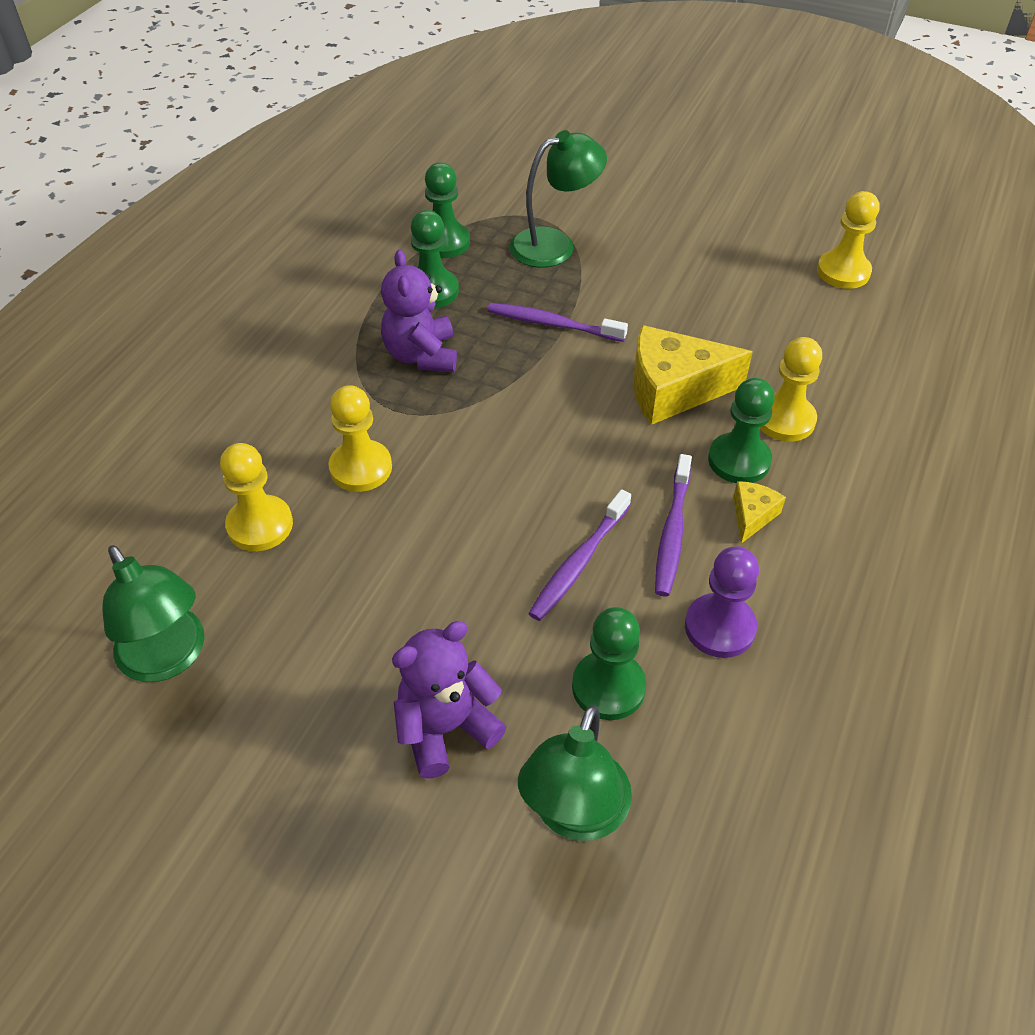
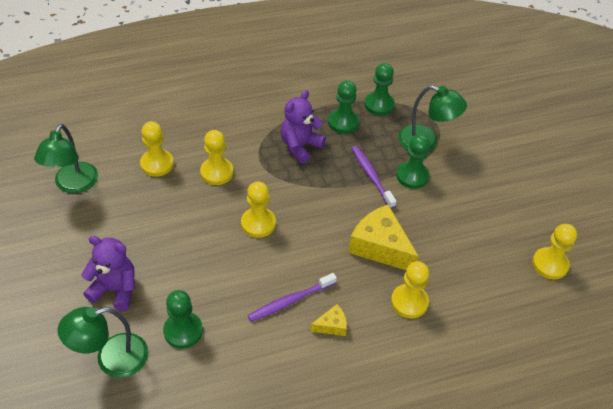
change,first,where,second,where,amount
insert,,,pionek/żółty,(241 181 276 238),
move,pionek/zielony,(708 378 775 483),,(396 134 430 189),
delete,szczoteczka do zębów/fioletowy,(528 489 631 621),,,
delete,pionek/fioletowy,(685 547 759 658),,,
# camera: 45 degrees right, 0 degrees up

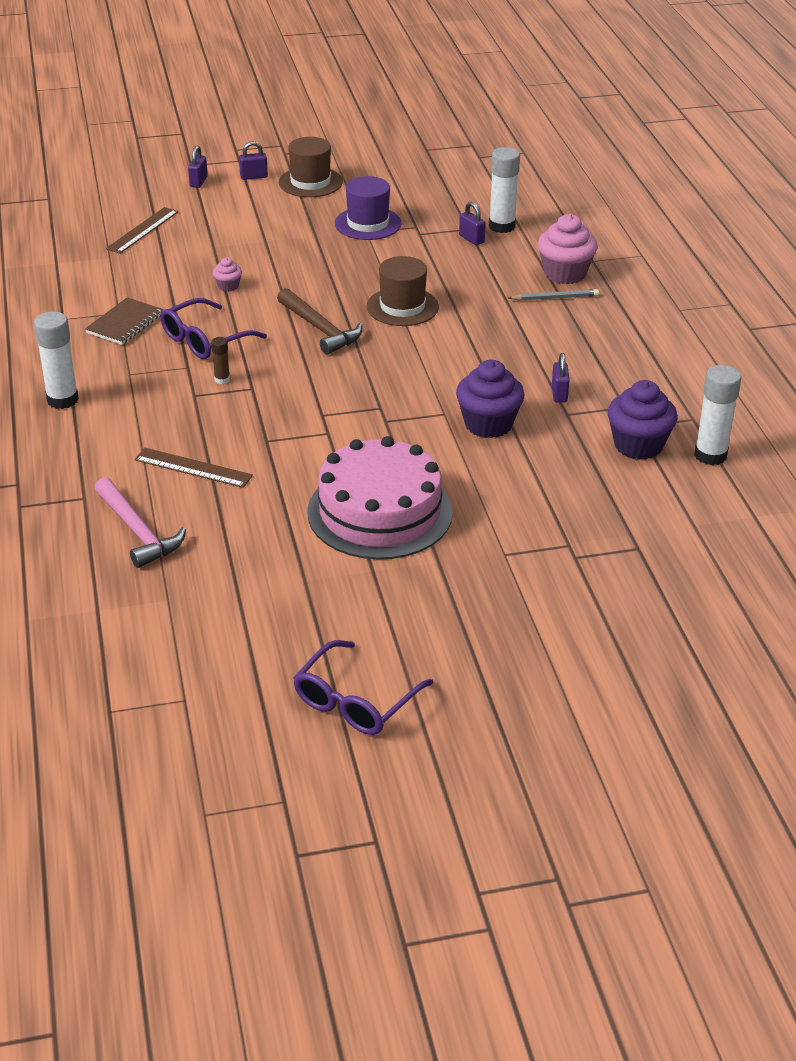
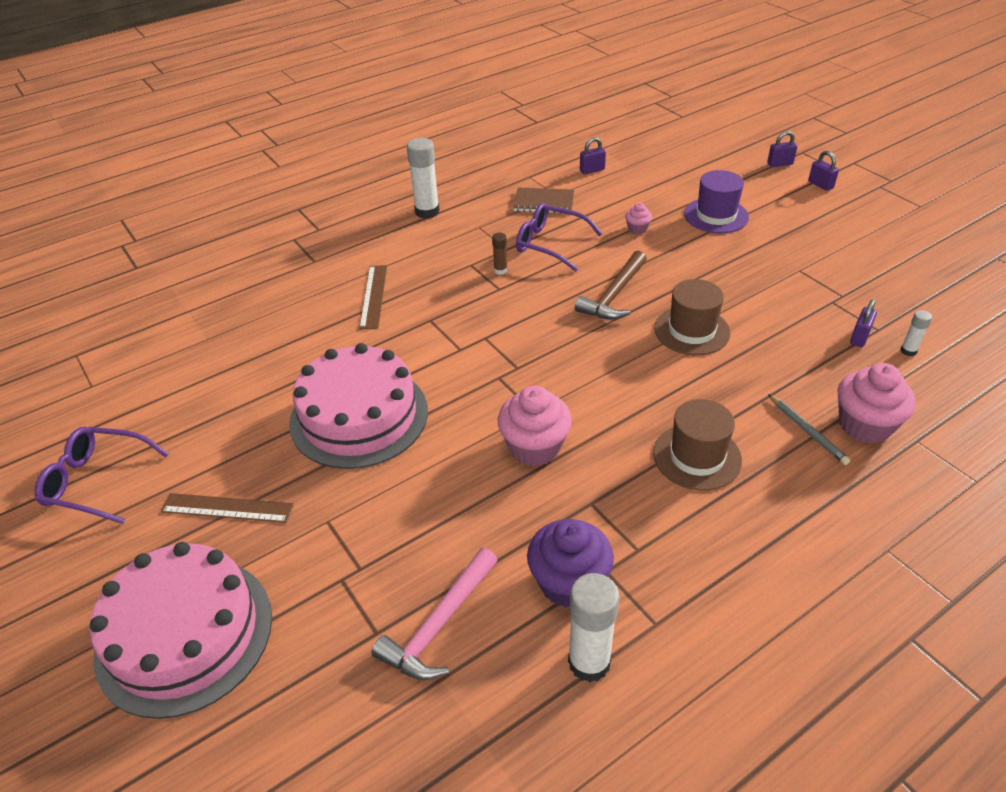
change,first,where,second,where,amount
insert,,,tort/różowy,(90 542 272 719),
move,linijka/brązowy,(106 207 178 254),,(161 493 294 523),
move,młotek/różowy,(95 477 186 568),,(371 548 498 680),
recolor,muffinka/fioletowy,(456 360 525 438),muffinka/różowy,(498 386 572 466),
move,kłódka/fioletowy,(552 353 570 403),,(580 137 606 174),
move,kapelusz/brązowy,(279 137 343 197),,(653 399 742 491),
move,kapelusz/fioletowy,(335 176 402 240),,(684 170 749 233),
resize,klej w sztyfcie/biały,(489 147 520 233),,(901 310 932 356),x0.50
# camera: 70 degrees right, 5 degrees up

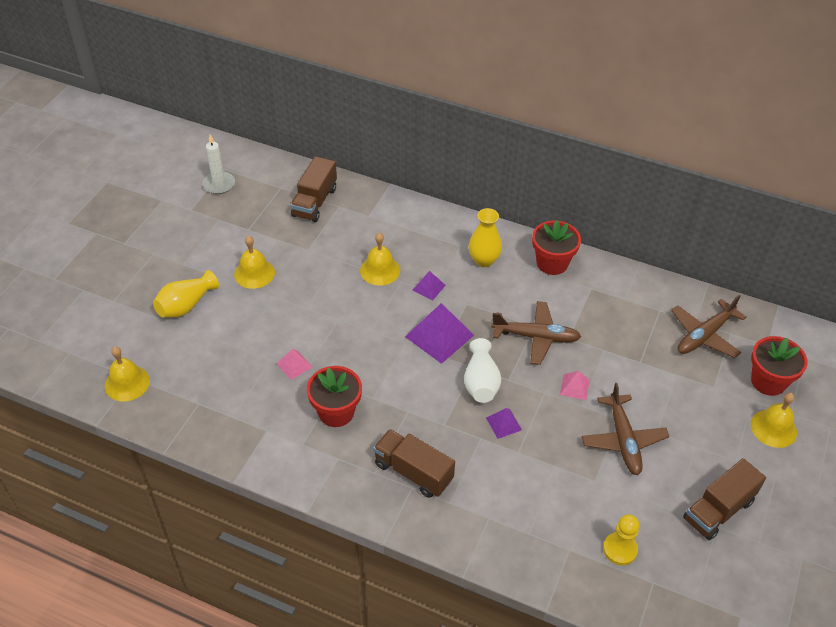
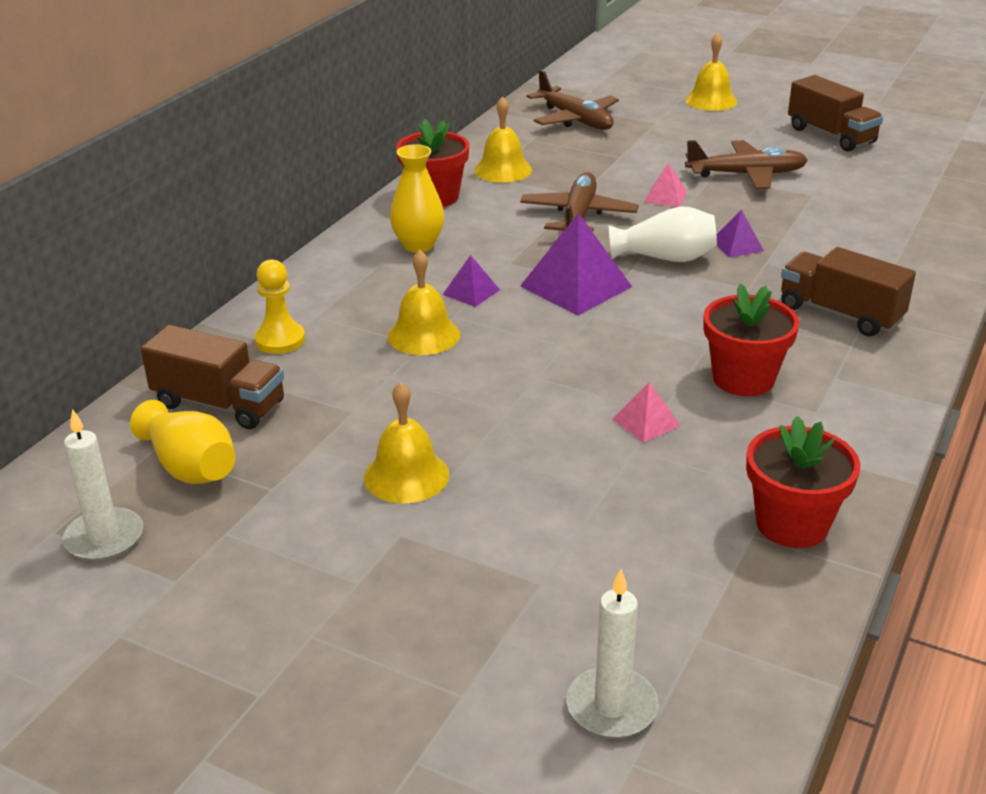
change,first,where,second,where,amount
move,wazon/żółty,(153 270 219 318),,(130 400 235 484),
move,pionek/żółty,(603 514 640 565),,(254 259 305 354),
move,dzwonek/żółty,(105 347 150 401),,(474 96 532 183),
insert,,,świeca/biały,(566 569 659 738),
move,doniczka/czerwony,(751 336 808 396),,(746 416 860 548),
rotate,ciężarówka/brązowy,(373 429 455 498),,(781 247 916 337),90 degrees clockwise
# camera: 85 degrees left, 15 degrees down

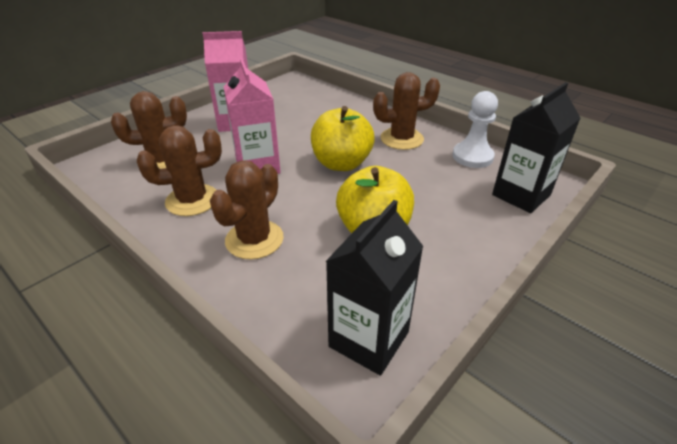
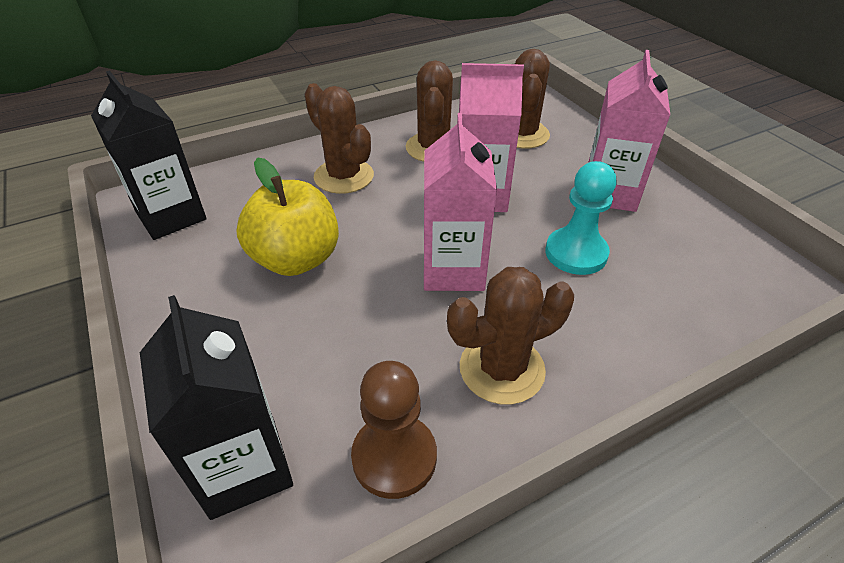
change,first,where,second,where,amount
recolor,pionek/biały,(452 91 498 168),pionek/brązowy,(351 361 437 499),
replace,jabłko/żółty,(311 106 375 171),karton mleka/różowy,(423 113 497 291),
rotate,kaktus/brązowy,(373 72 440 150),,(447 267 574 405),60 degrees clockwise
insert,,,pionek/turkusowy,(545 161 617 275),
# camera: 110 degrees right, 5 degrees up

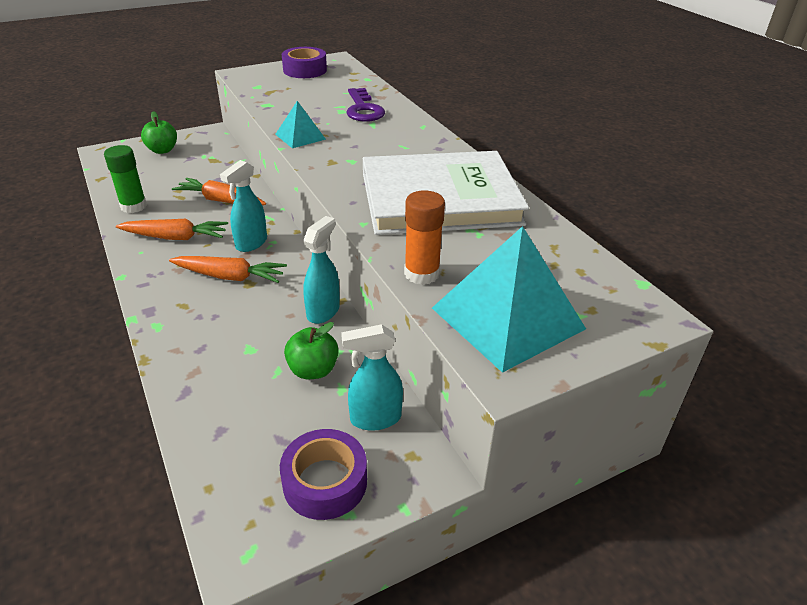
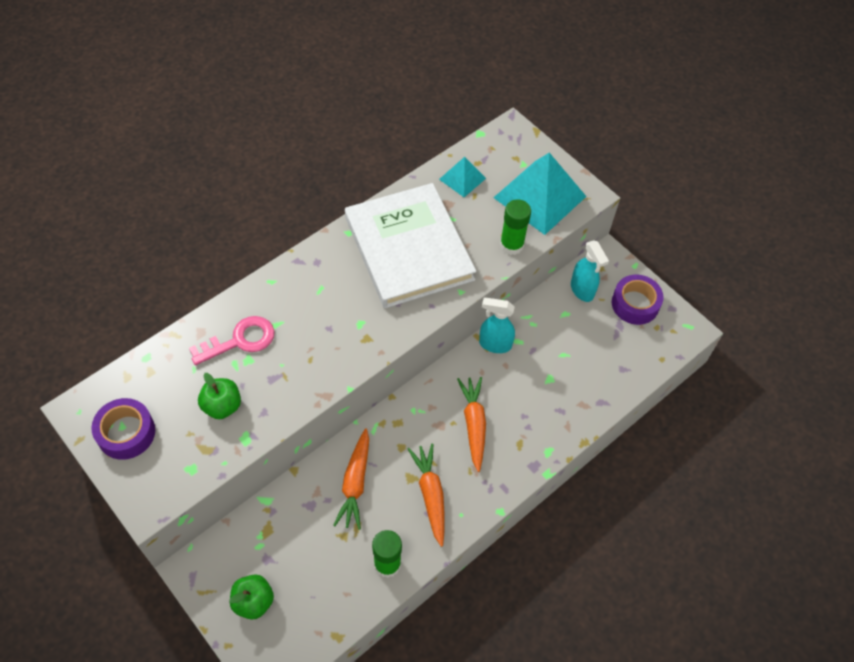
change,first,where,second,where,amount
recolor,klucz/fioletowy,(346 88 385 122),klucz/różowy,(189 316 275 365),
move,jabłko/zielony,(284 322 339 379),,(198 373 241 419),
move,piramida/turkusowy,(275 101 326 148),,(439 157 486 197),
recolor,klej w sztyfcie/pomarańczowy,(404 190 445 285),klej w sztyfcie/zielony,(500 199 531 255),
delete,spryskiwacz/turkusowy,(220 160 267 252),,,
# camera: 105 degrees left, 20 degrees up

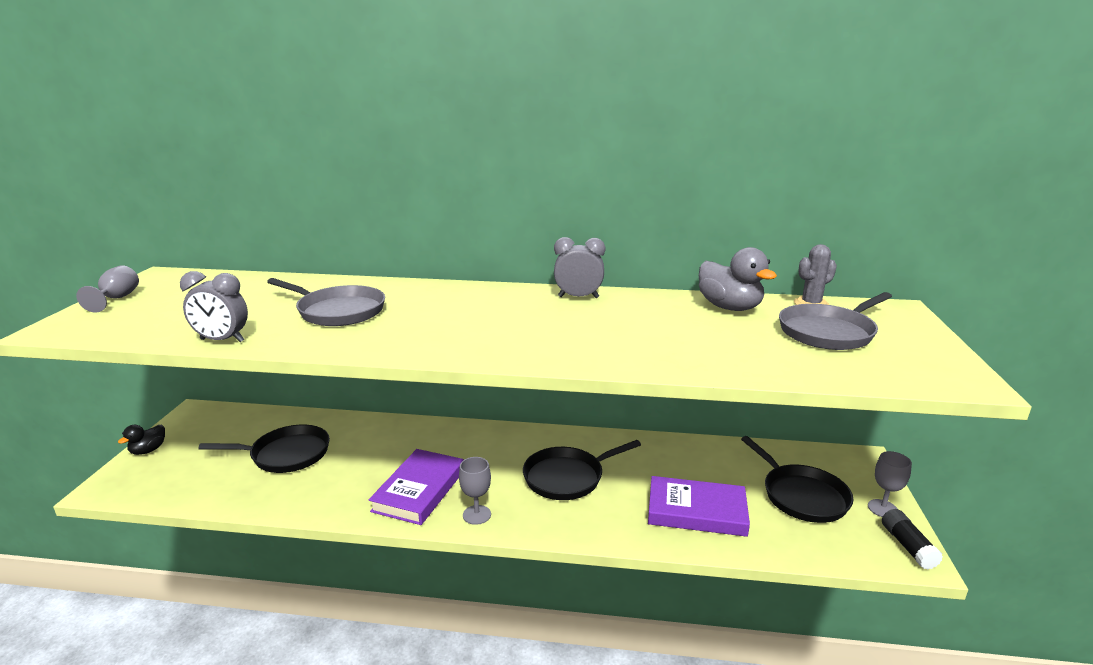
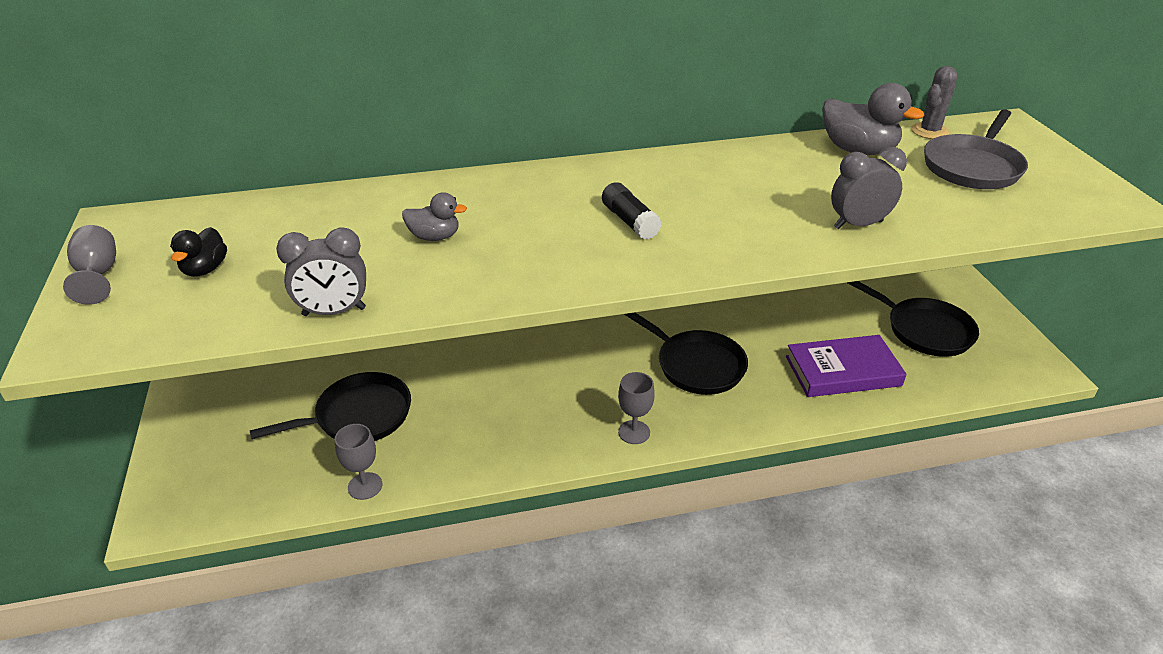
change,first,where,second,where,amount
move,kaczka/czarny,(118 424 165 455),,(170 227 227 277),
move,kielich/szary,(868 451 912 517),,(335 424 382 500),
replace,patelnia/szary,(267 278 385 326),kaczka/szary,(402 192 467 241),
move,klej w sztyfcie/czarny,(882 509 943 570),,(602 182 662 239),
rotate,patelnia/czarny,(523 440 641 500),,(624 313 748 395),90 degrees counterclockwise
move,budzik/szary,(554 237 605 298),,(831 147 907 229),
delete,książka/fioletowy,(369 449 464 525),,,
# camera: 20 degrees left, 15 degrees up

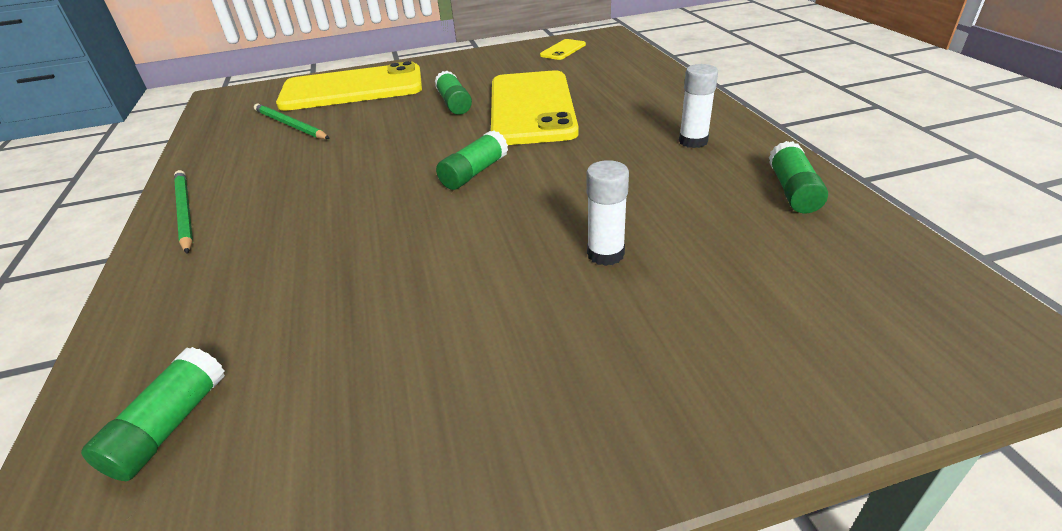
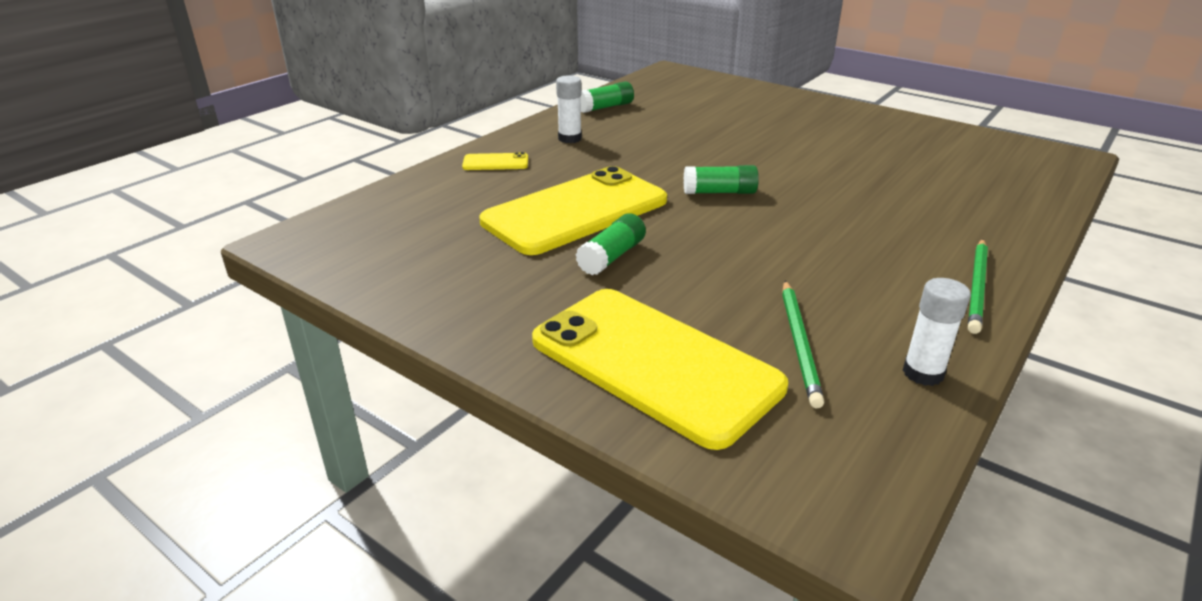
change,first,where,second,where,amount
move,telefon/żółty,(540 39 586 60),,(462 152 528 170),
move,klej w sztyfcie/biały,(586 160 629 266),,(903 278 971 386),
delete,klej w sztyfcie/zielony,(81 347 225 481),,,
# camera: 130 degrees left, 5 degrees down

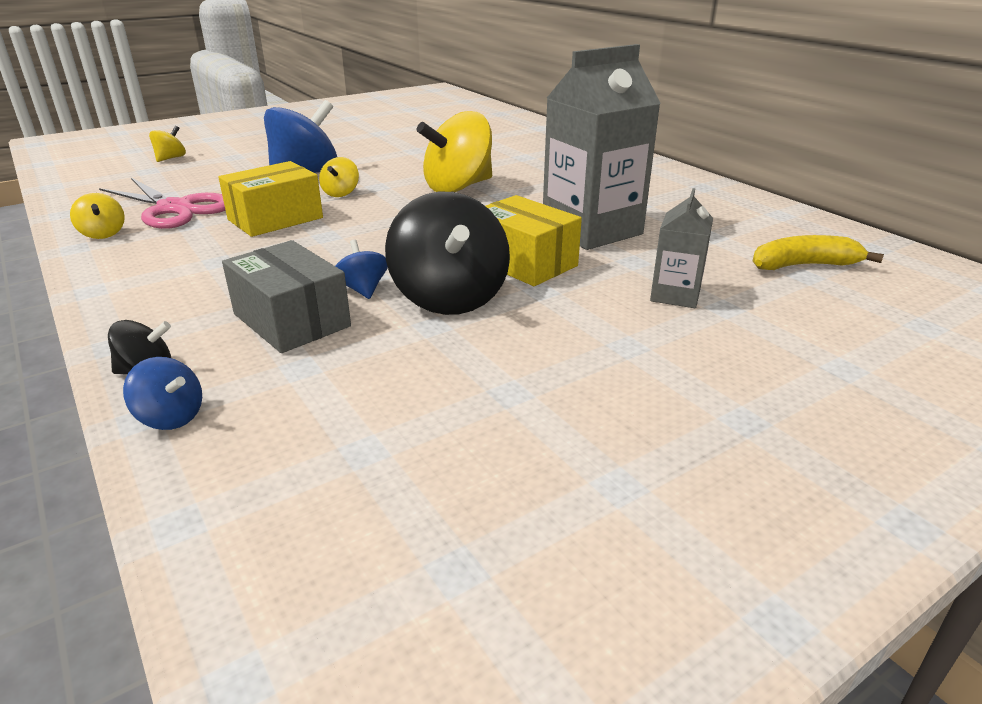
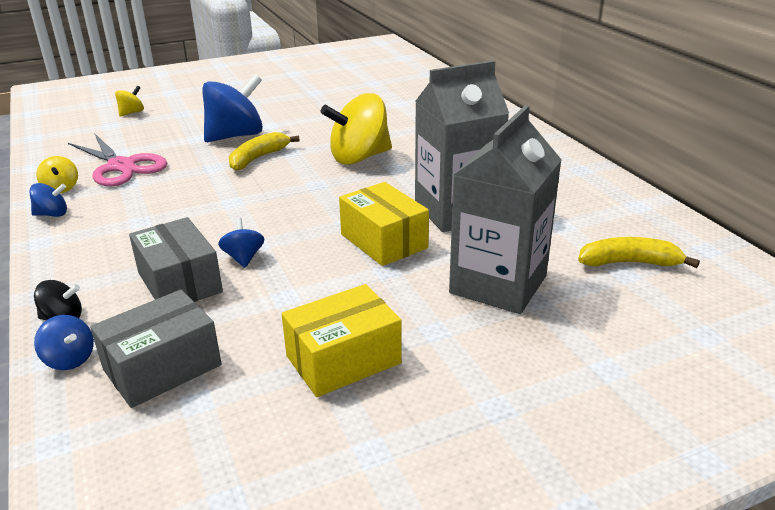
change,first,where,second,where,amount
insert,,,bączek/niebieski,(29 183 67 217),
insert,,,pudełko/szary,(90 290 221 408),
replace,bączek/żółty,(319 157 359 197),banan/żółty,(229 132 300 171),
move,pudełko/żółty,(218 161 323 237),,(282 284 402 397),
resize,karton mleka/szary,(650 188 713 308),,(449 105 562 314),x1.98
delete,bączek/czarny,(385 192 510 315),,,
# camera: 10 degrees right, 0 degrees up

